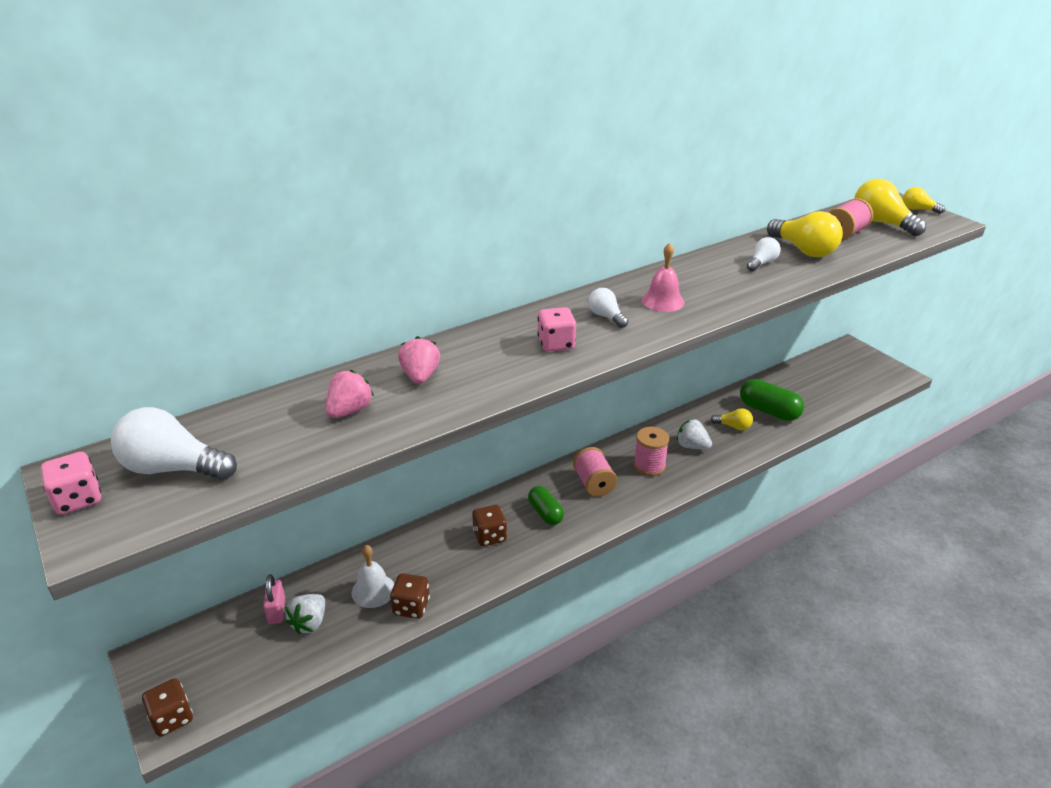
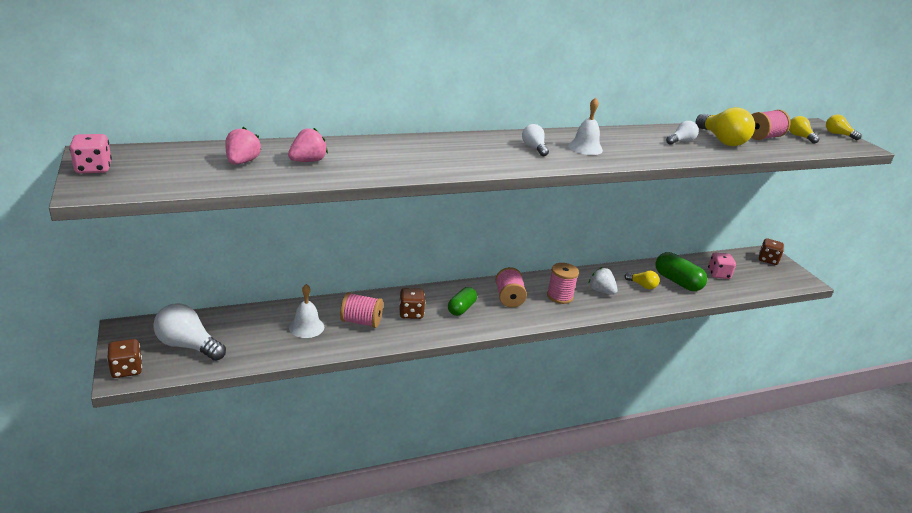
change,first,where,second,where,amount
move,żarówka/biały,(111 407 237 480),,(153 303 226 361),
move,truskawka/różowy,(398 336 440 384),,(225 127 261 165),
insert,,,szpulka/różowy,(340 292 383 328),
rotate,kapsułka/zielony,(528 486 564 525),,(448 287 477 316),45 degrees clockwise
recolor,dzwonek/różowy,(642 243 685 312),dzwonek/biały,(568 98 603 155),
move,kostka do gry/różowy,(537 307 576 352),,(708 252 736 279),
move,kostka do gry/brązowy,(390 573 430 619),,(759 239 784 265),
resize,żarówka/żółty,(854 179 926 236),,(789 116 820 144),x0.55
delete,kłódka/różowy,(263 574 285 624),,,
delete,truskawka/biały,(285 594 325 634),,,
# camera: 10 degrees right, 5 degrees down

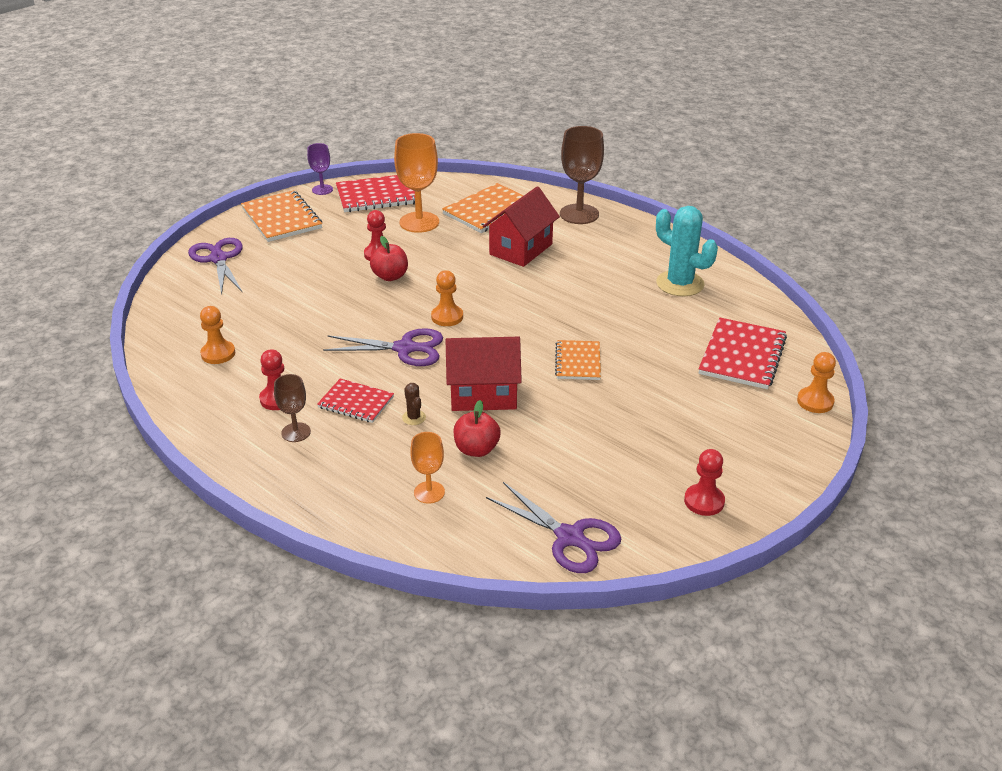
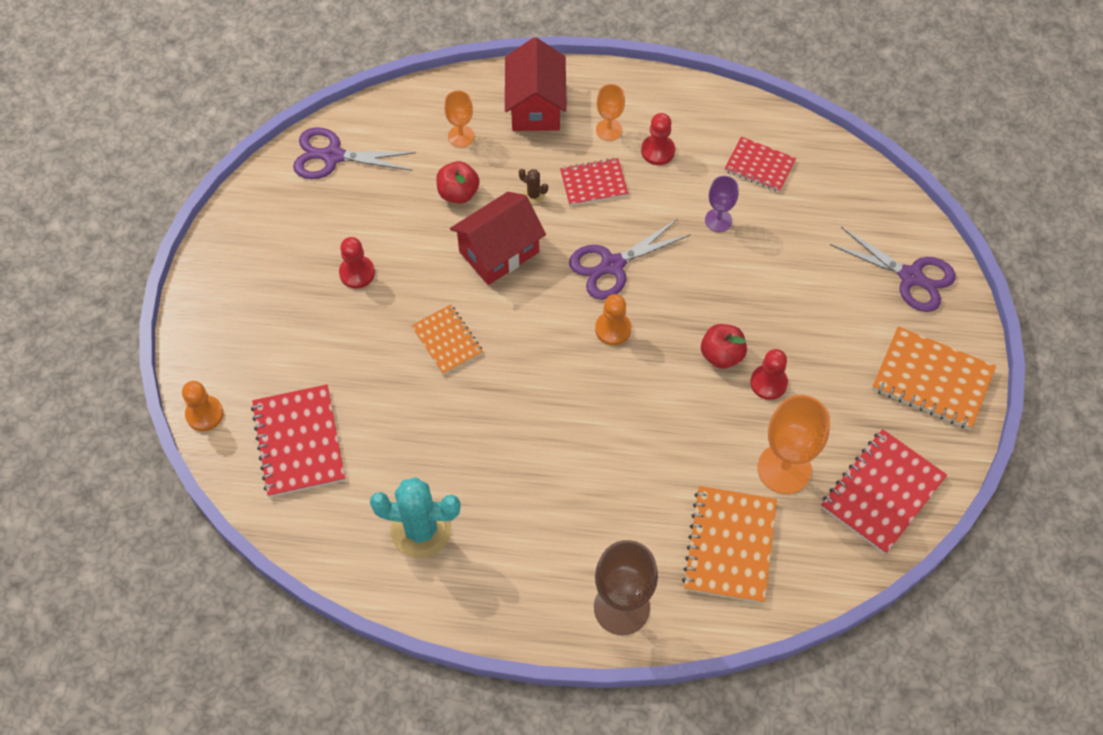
change,first,where,second,where,amount
move,pionek/czerwony,(684 449 725 516),,(339 237 375 288),
move,domek/czerwony,(483 186 560 267),,(505 37 567 131),
recolor,kielich/brązowy,(274 374 311 442),kielich/pomarańczowy,(596 84 625 141),
move,kielich/fioletowy,(307 143 333 195),,(705 176 738 232),
replace,pionek/pomarańczowy,(200 306 235 364),zeszyt/czerwony,(724 137 796 192),
# camera: 145 degrees right, 25 degrees up

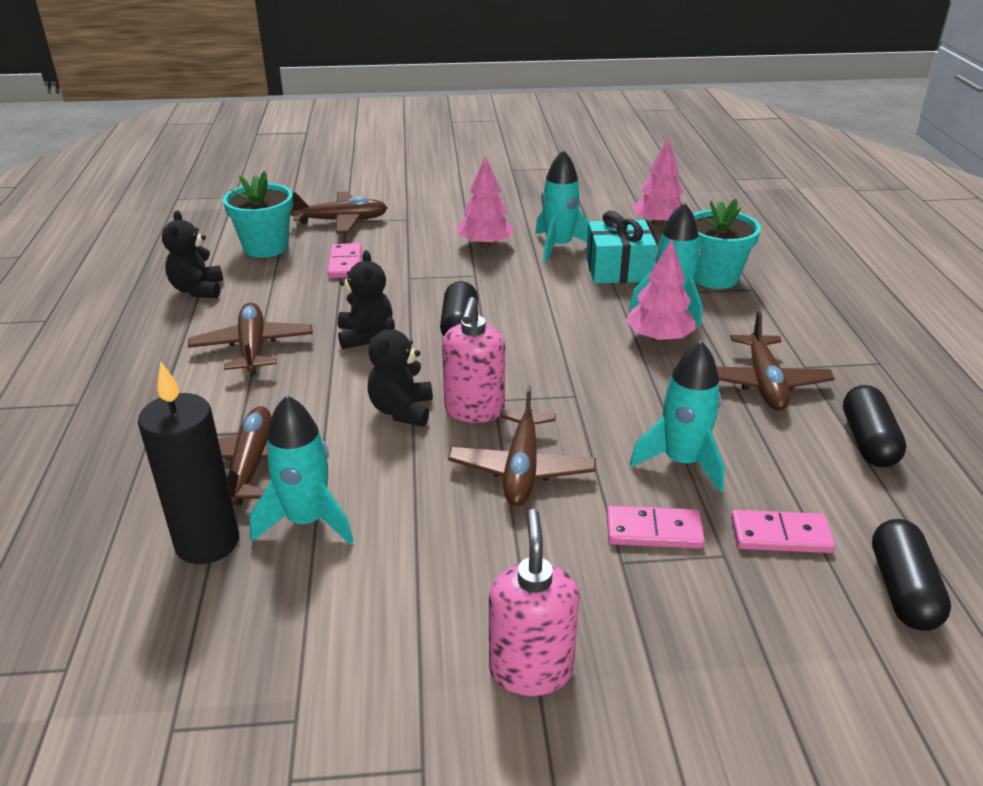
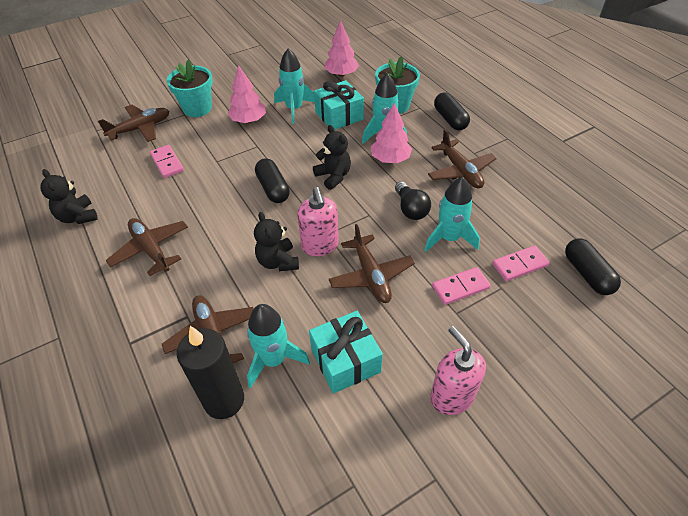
change,first,where,second,where,amount
move,doniczka/turkusowy,(223 171 293 258),,(166 59 213 117),
insert,,,prezent/turkusowy,(309 311 383 394),
move,miś/czarny,(338 250 392 349),,(313 125 351 190),
insert,,,żarówka/czarny,(395 181 431 220),
move,kapsułka/czarny,(843 385 906 467),,(434 92 470 131),
# camera: 25 degrees left, 15 degrees up

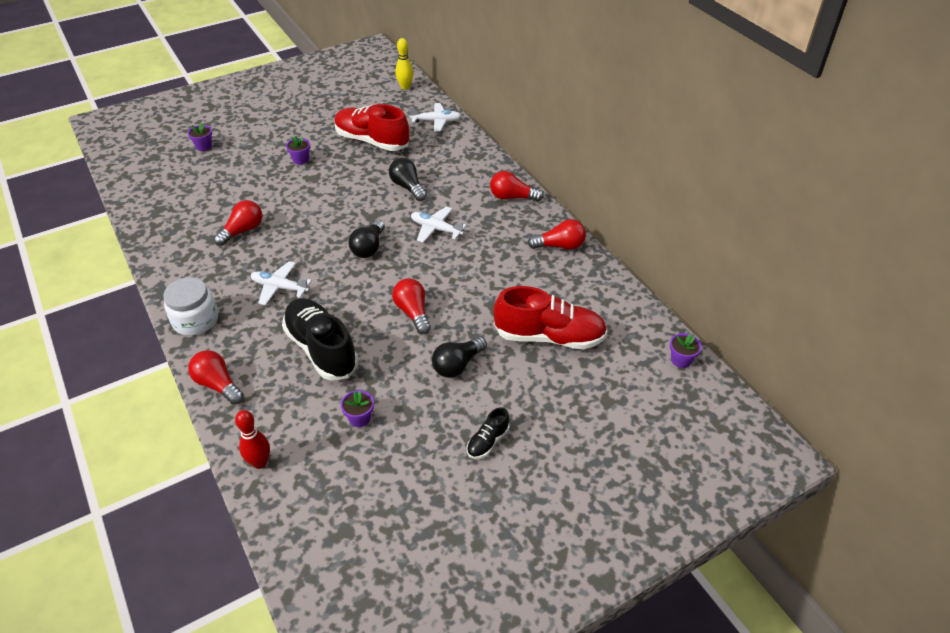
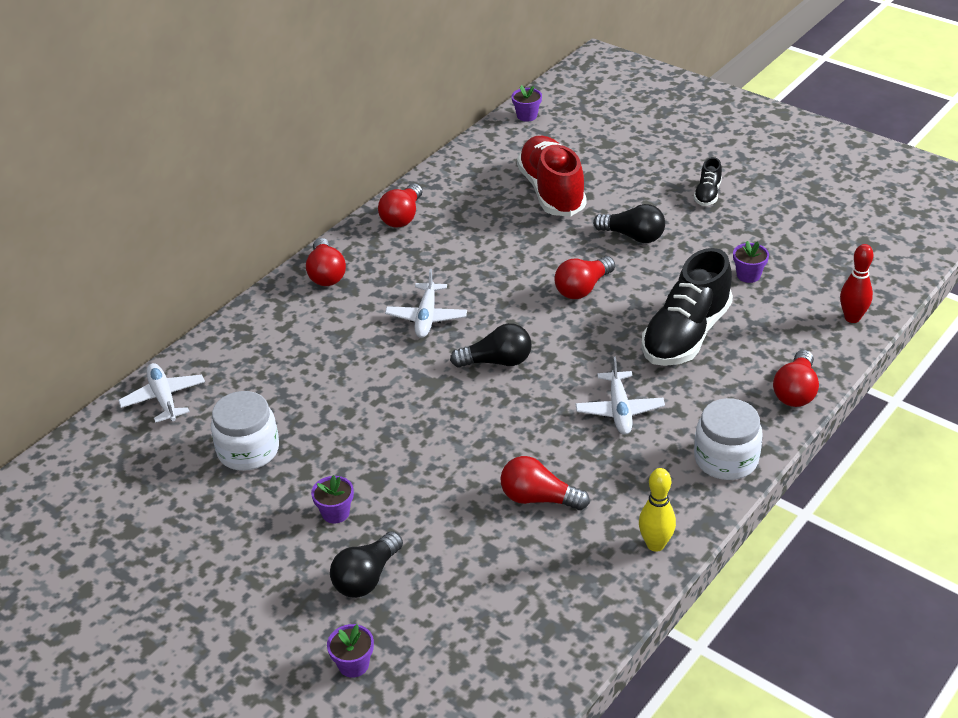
change,first,where,second,where,amount
replace,but/czerwony,(334 104 409 151),słoik/biały,(211 391 279 471),
move,żarówka/czarny,(389 158 427 201),,(330 531 403 598),
rotate,żarówka/czerwony,(528 219 586 250),,(378 183 422 228),135 degrees counterclockwise
move,kręgiel/żółty,(395 38 413 90),,(639 468 676 552),
rotate,but/czarny,(467 407 510 459),,(694 157 722 206),90 degrees clockwise
# camera: 110 degrees left, 5 degrees down

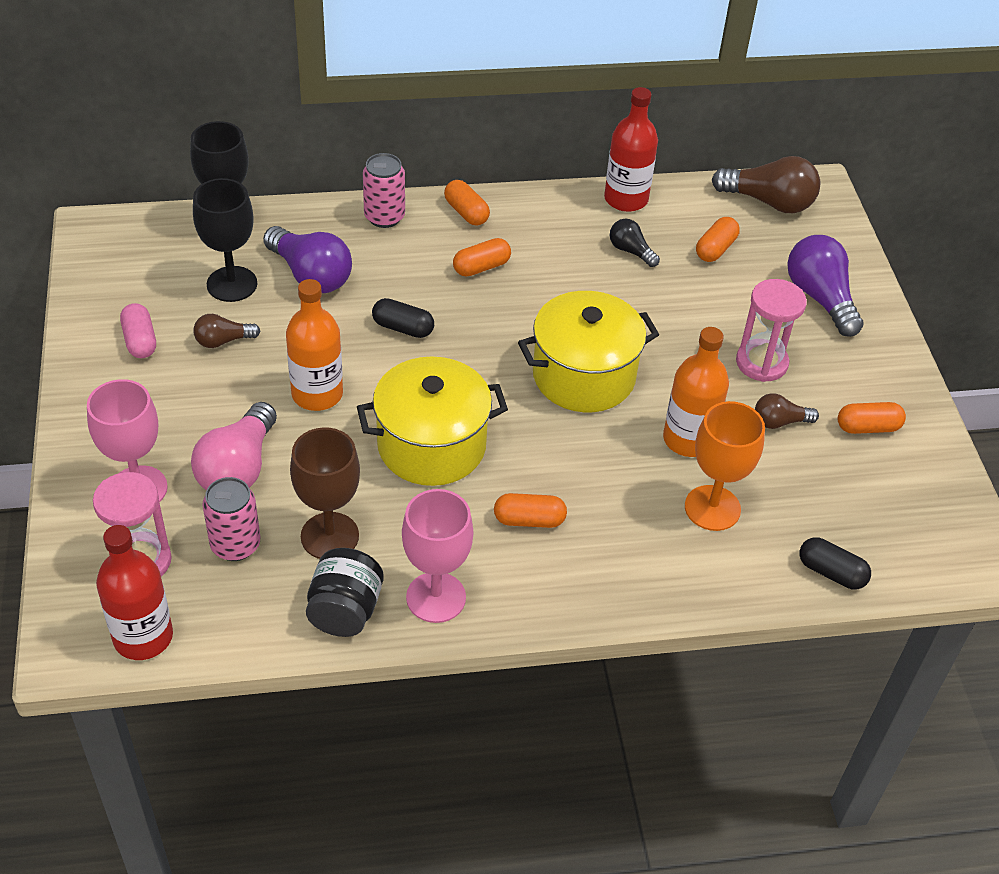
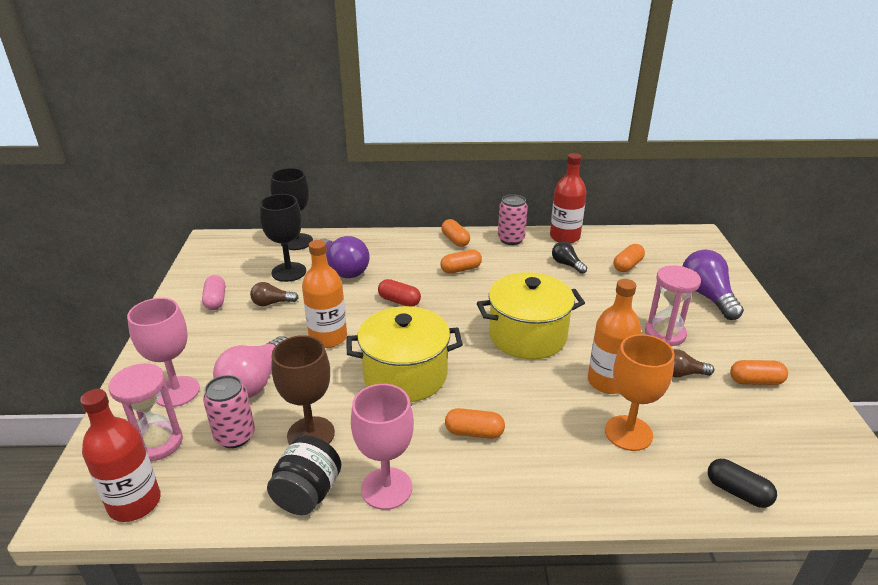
change,first,where,second,where,amount
recolor,kapsułka/czarny,(372 298 434 338),kapsułka/czerwony,(378 279 421 307),
move,puszka/różowy,(363 153 405 228),,(498 194 528 245),
delete,żarówka/brązowy,(712 156 820 213),,,
# camera: 10 degrees right, 15 degrees down

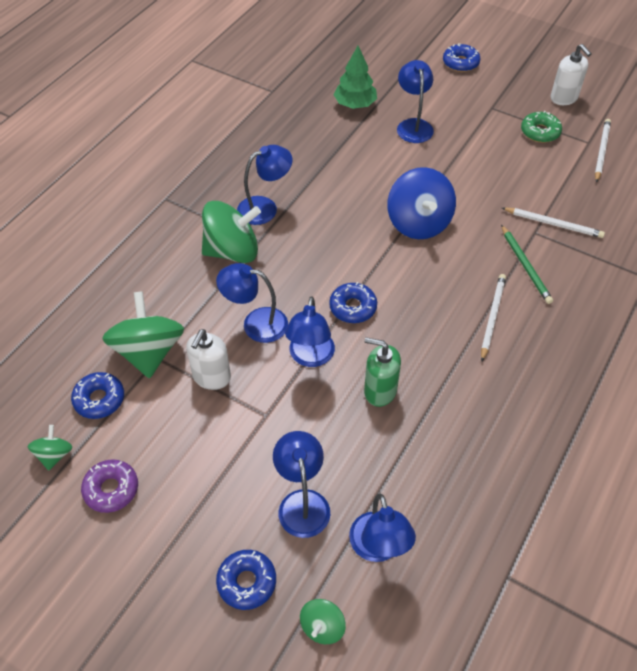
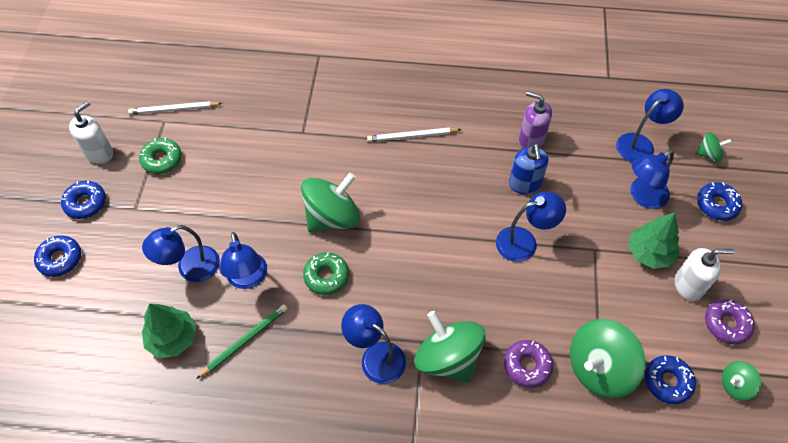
change,first,where,second,where,amount
move,donut/niebieski,(329 282 377 323),,(61 180 106 219),
move,ołówek/zielony,(501 225 553 304),,(196 304 288 379),
move,lampka/niebieski,(216 263 288 343),,(220 232 267 289),
recolor,bączek/niebieski,(387 167 456 239),bączek/zielony,(301 173 360 232),
insert,,,donut/zielony,(303 252 349 295),
insert,,,donut/fioletowy,(504 340 553 388),
recolor,dozownik mydła/zielony,(364 337 401 407),dozownik mydła/niebieski,(509 144 549 194),
insert,,,dozownik mydła/fioletowy,(519 91 552 149),
insert,,,drzewko/zielony,(628 212 680 269),
move,dozownik mydła/biały,(186 329 231 390),,(675 248 735 301),
delete,ołówek/biały,(502 207 605 238),,,
# camera: 115 degrees left, 5 degrees up

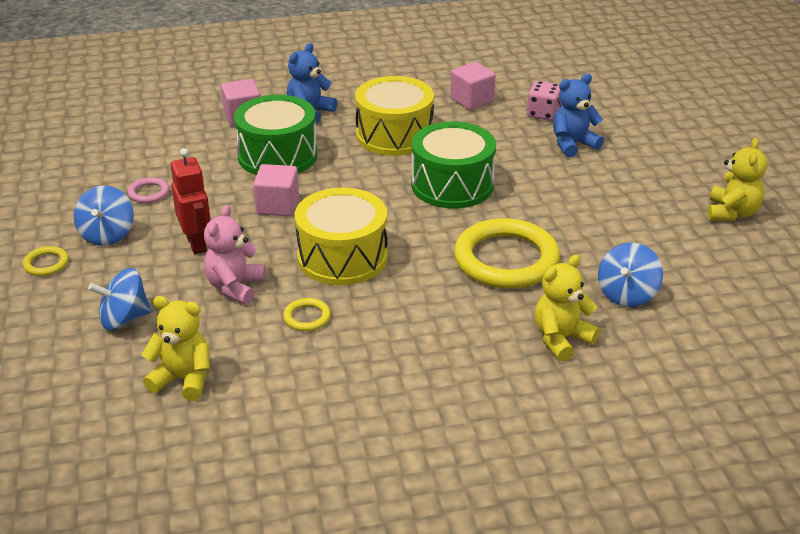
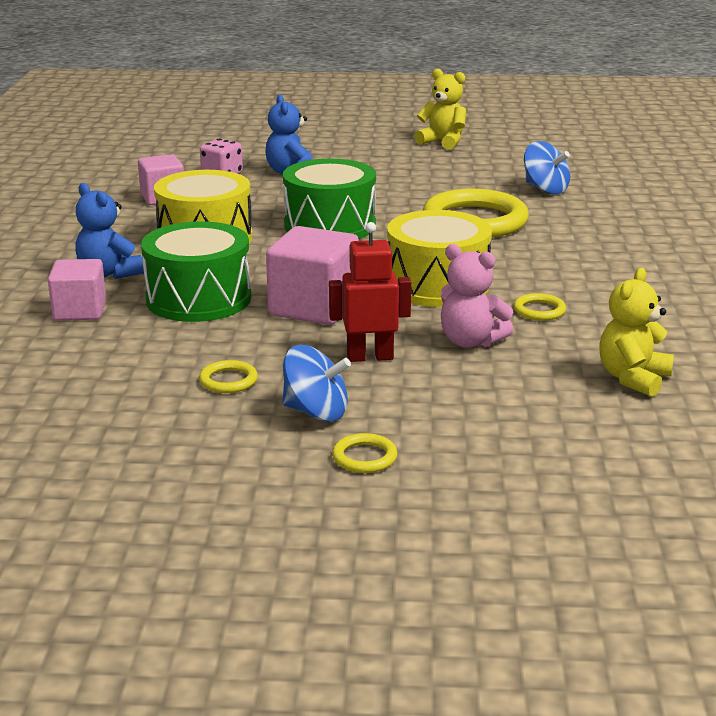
change,first,where,second,where,amount
recolor,pierścień/różowy,(128 177 169 203),pierścień/żółty,(199 360 258 393),
resize,sześcian/różowy,(253 164 299 216),,(266 226 359 325),x1.52
delete,bączek/niebieski,(88 268 151 330),,,
delete,miś/żółty,(535 255 600 362),,,
# camera: 75 degrees left, 10 degrees down

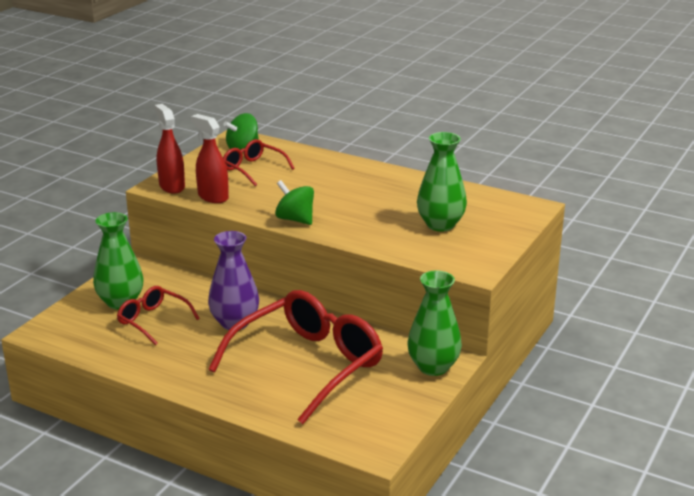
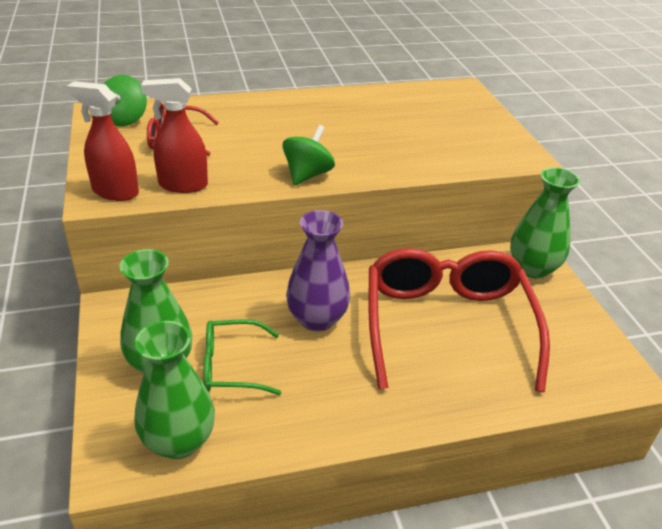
change,first,where,second,where,amount
move,wazon/zielony,(417 132 467 232),,(134 321 215 459),
recolor,okulary/czerwony,(117 286 200 345),okulary/zielony,(203 319 282 395),
rotate,bączek/zielony,(275 180 314 225),,(283 125 335 185),120 degrees clockwise
# camera: 45 degrees left, 10 degrees up

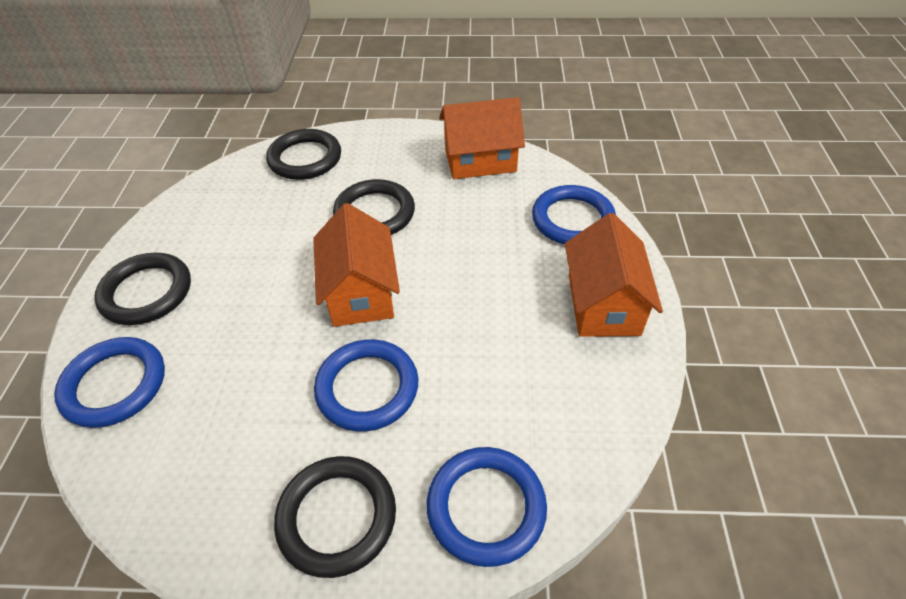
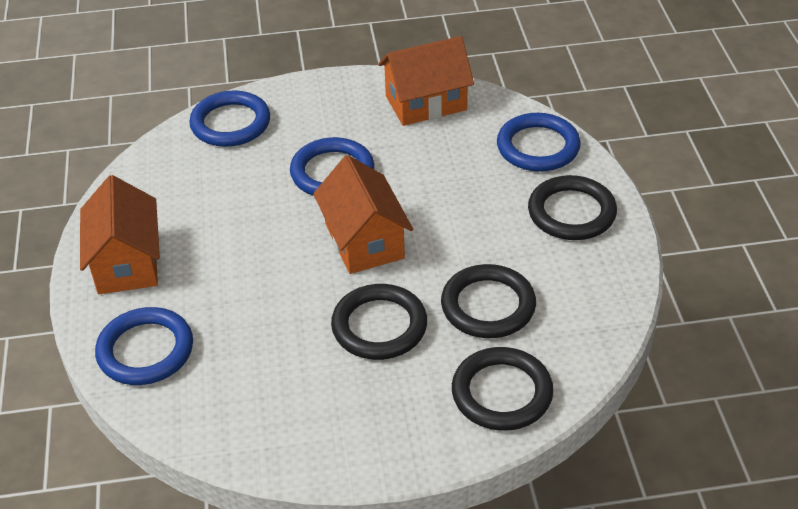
change,first,where,second,where,amount
move,domek/pomarańczowy,(439 97 525 179),,(378 36 474 126),
move,pierścień/czarny,(274 456 396 578),,(441 264 536 338),
# camera: 170 degrees right, 5 degrees down

